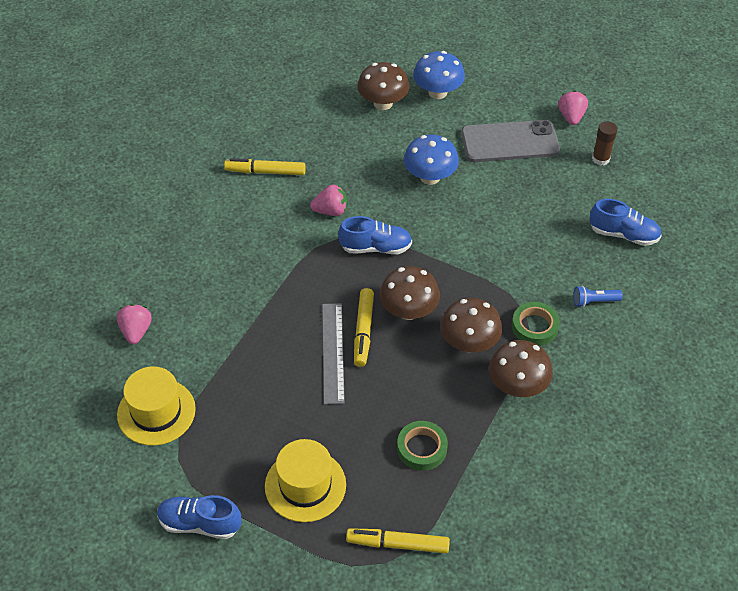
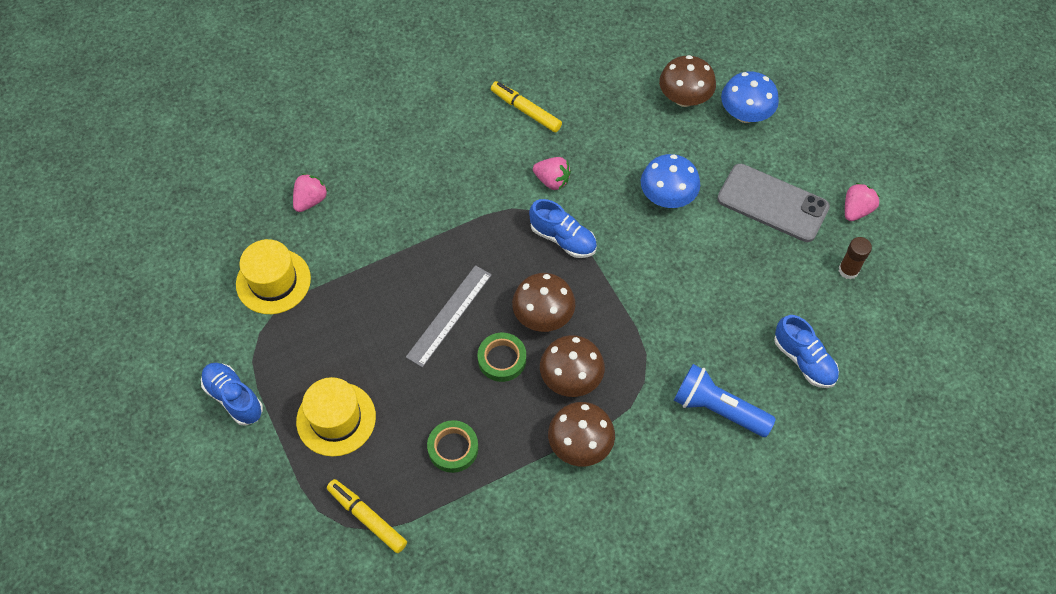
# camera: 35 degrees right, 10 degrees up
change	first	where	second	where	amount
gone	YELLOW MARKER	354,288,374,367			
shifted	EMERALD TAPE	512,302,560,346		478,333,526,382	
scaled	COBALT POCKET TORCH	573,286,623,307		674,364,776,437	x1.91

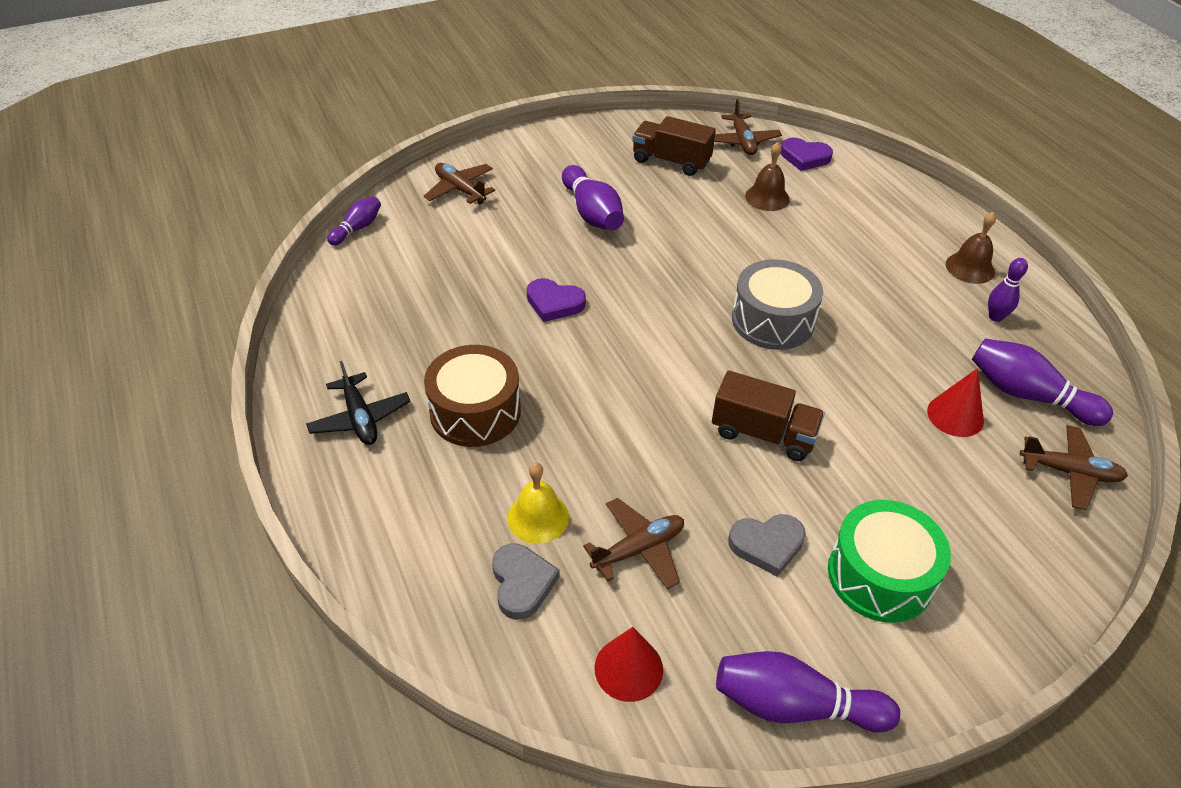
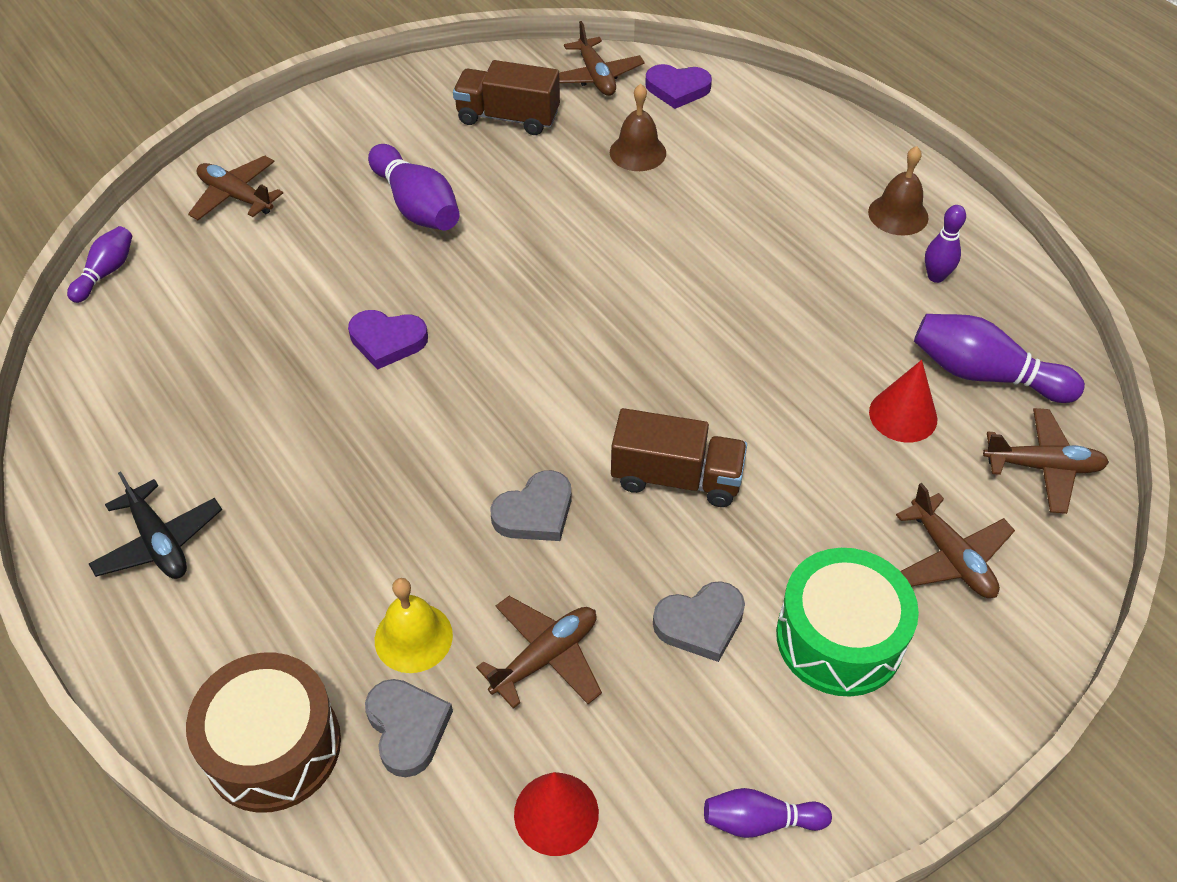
# camera: 10 degrees left, 5 degrees up
change	first	where	second	where	amount
shifted	DARK BROWN DRUM	424,345,521,447		186,652,341,813	
scaled	ROYAL PURPLE TENPIN	716,651,900,733		704,788,832,838	x0.59
gone	GRAY DRUM	732,259,823,350			
new			GRAY HEART SHAPE	491,470,572,541	
new			DARK BROWN PLANE	896,483,1015,598	

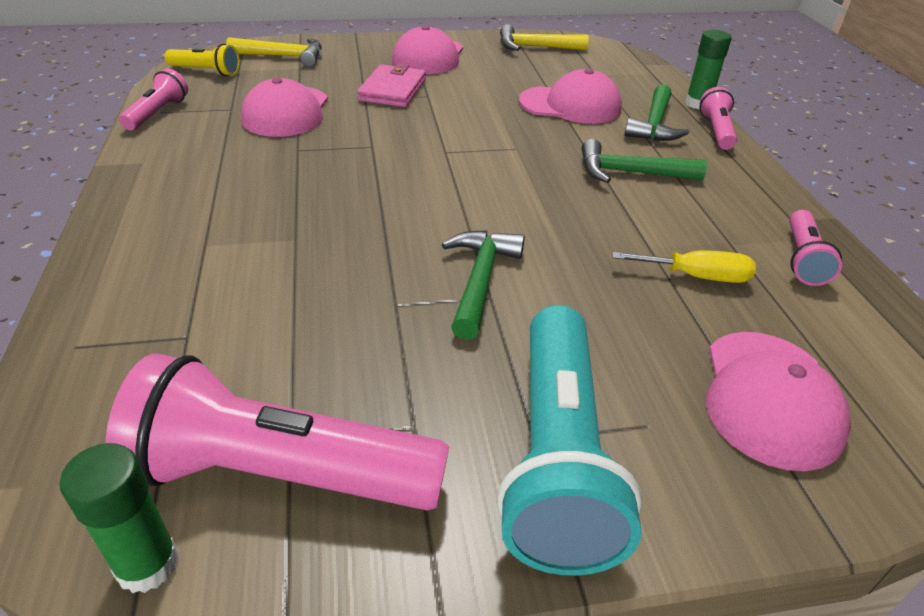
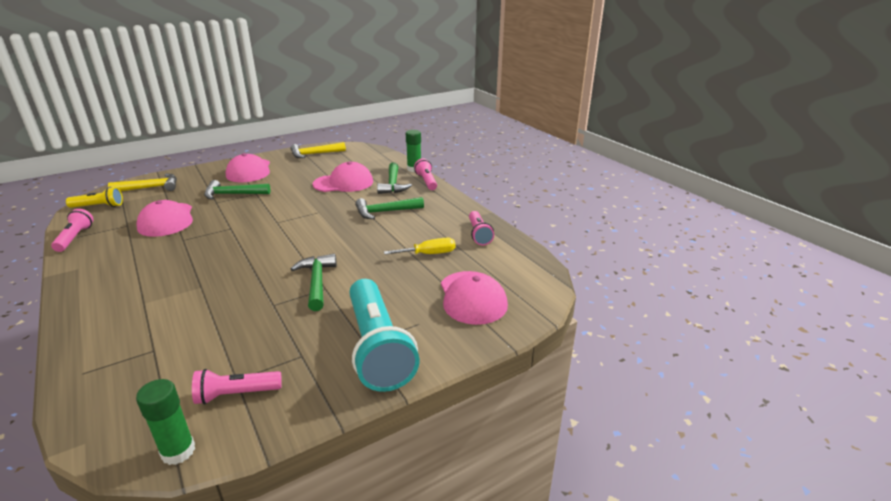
# camera: 20 degrees left, 10 degrees down
change	first	where	second	where	amount
scaled	ROSY POCKET TORCH	106,354,449,511		192,369,282,405	x0.51
swapped	ROSY CARD WALLET	357,64,426,107	EMERALD CLAW HAMMER	204,180,270,200	

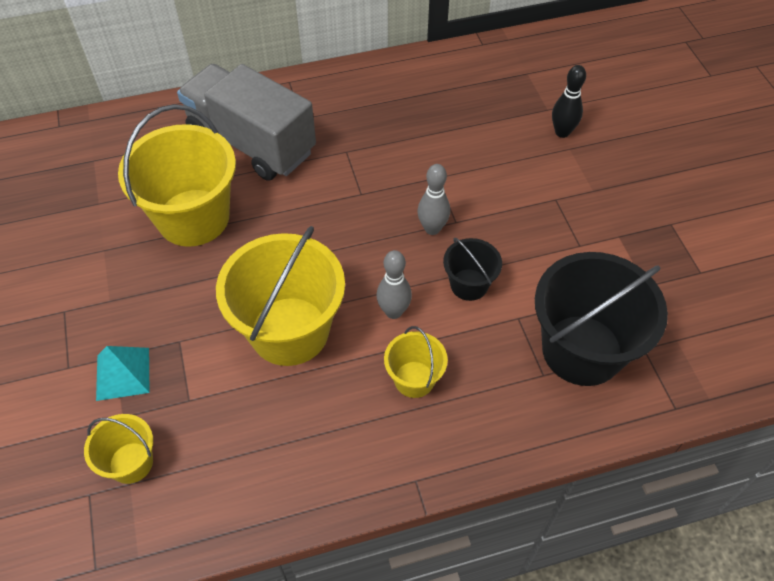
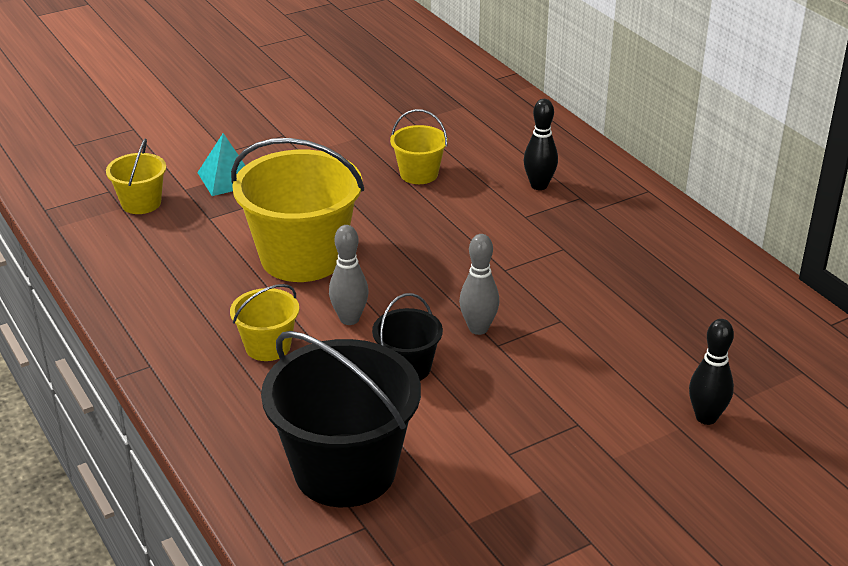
# camera: 75 degrees right, 20 degrees down
change	first	where	second	where	amount
scaled	YELLOW SAND BUCKET	118,104,236,247		390,109,448,184	x0.50
swapped	GRAY LORRY	177,64,316,181	EBONY TENPIN	524,99,558,190	

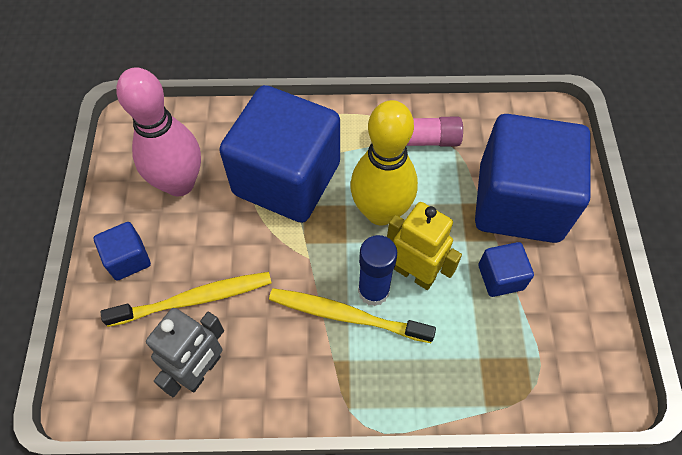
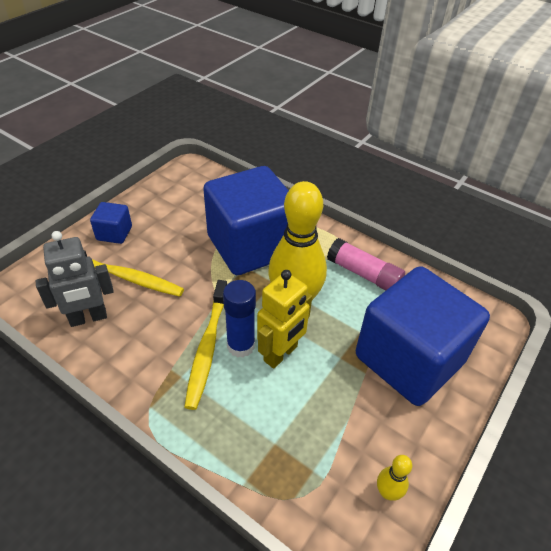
# camera: 35 degrees right, 15 degrees down
change	first	where	second	where	amount
gone	ROSY TENPIN	116,67,201,196			
rotated	YELLOW TOOTH BRUSH	269,288,436,343		184,280,227,410	135 degrees counterclockwise
rotated	YELLOW ROBOT	387,202,462,290		257,270,312,369	60 degrees clockwise
gone	COBALT CUBE	478,242,534,297			
new			YELLOW TENPIN	377,455,412,501	

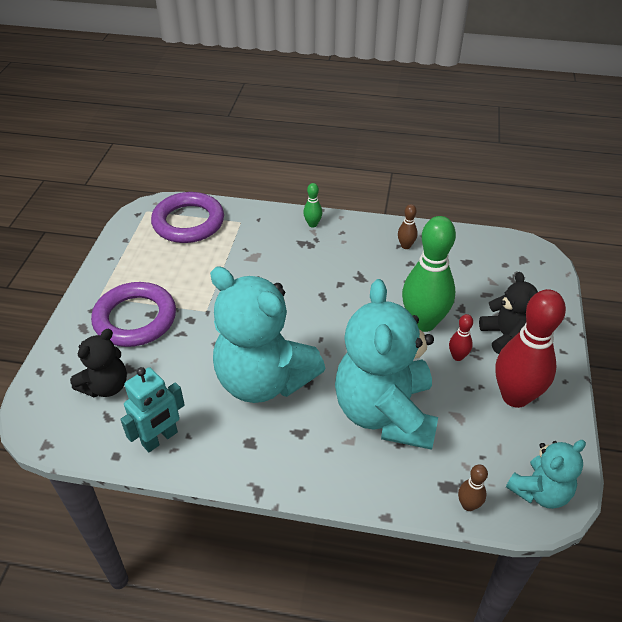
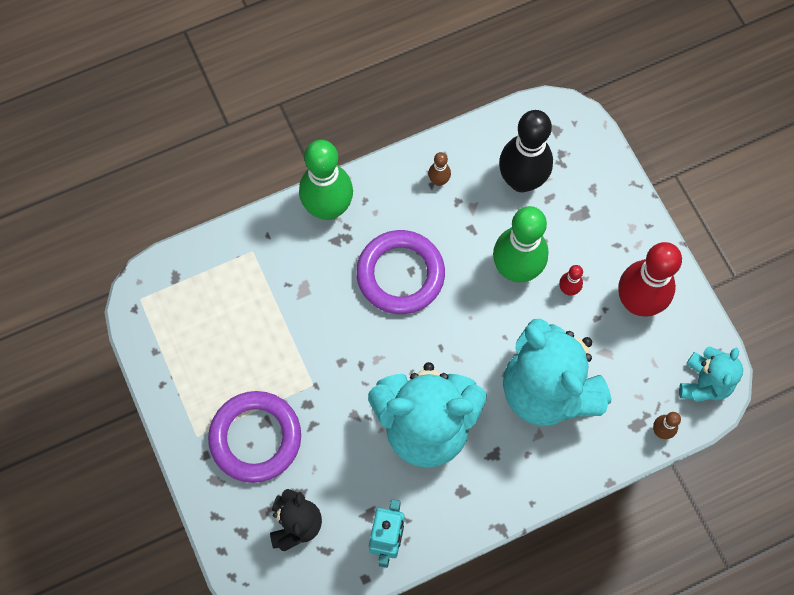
# camera: 35 degrees left, 25 degrees up
change	first	where	second	where	amount
shifted	ROYAL PURPLE HOOP	151,192,224,243		356,230,445,314	
scaled	EMERALD TENPIN	303,183,322,227		299,140,353,220	x2.32
gone	EBONY STUFFED BEAR	479,272,538,354			
new			EBONY TENPIN	499,110,553,192	

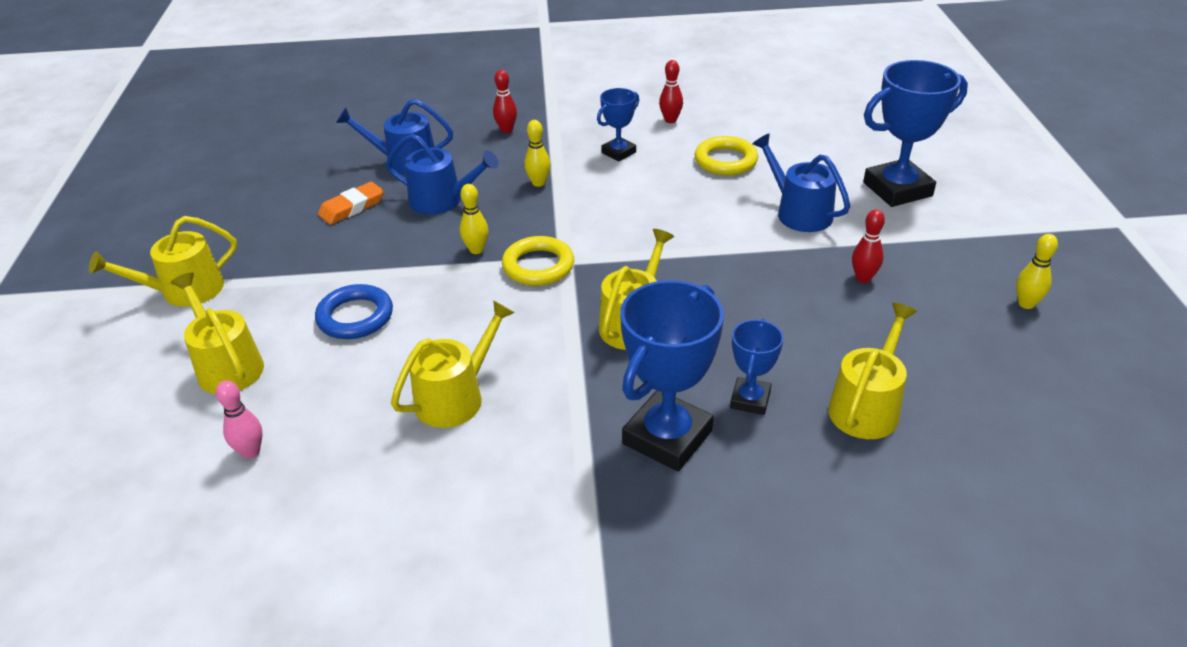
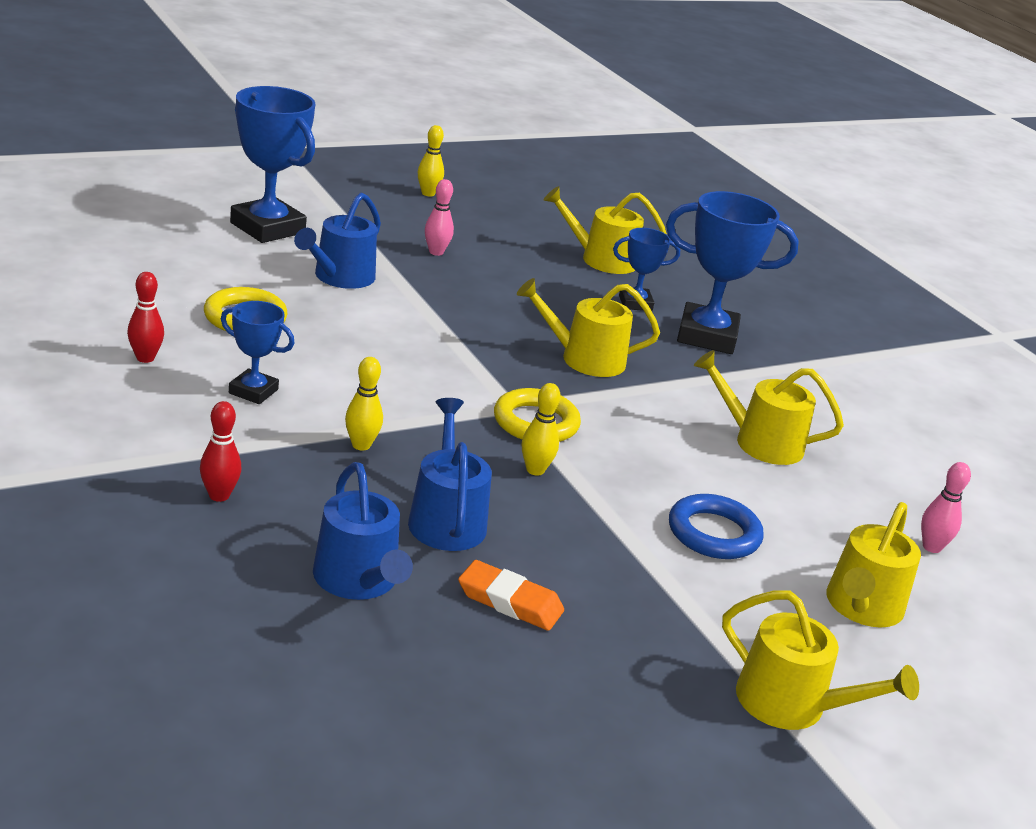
# camera: 120 degrees left, 10 degrees down
change	first	where	second	where	amount
repainted	RED TENPIN	852,209,885,283	ROSY TENPIN	425,179,454,256	

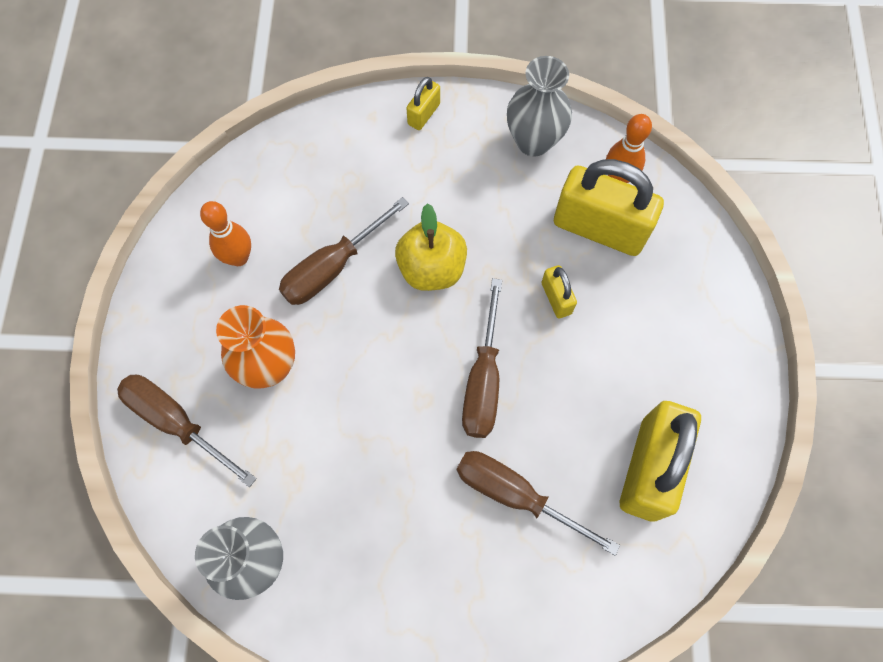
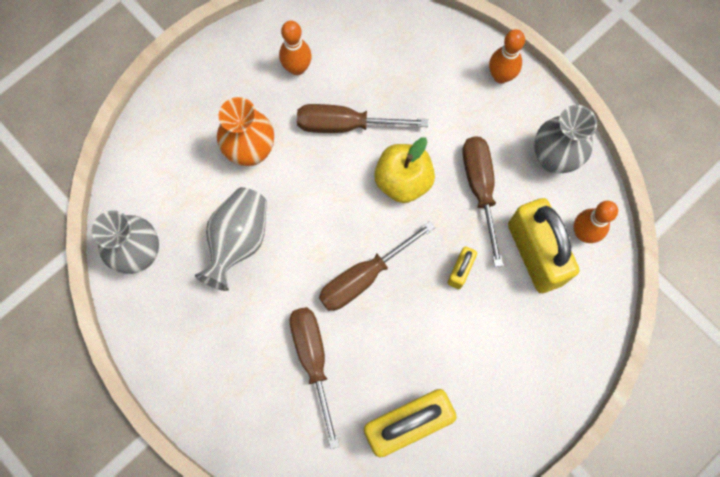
# camera: 45 degrees right, 5 degrees up
change	first	where	second	where	amount
shifted	DARK BROWN SCREWDRIVER	117,375,257,487		463,136,503,267	
swapped	YELLOW PADLOCK	406,77,440,130	ORANGE-COLOURED TENPIN	489,29,525,83	
new			GRAY TALL VASE	195,187,267,291	

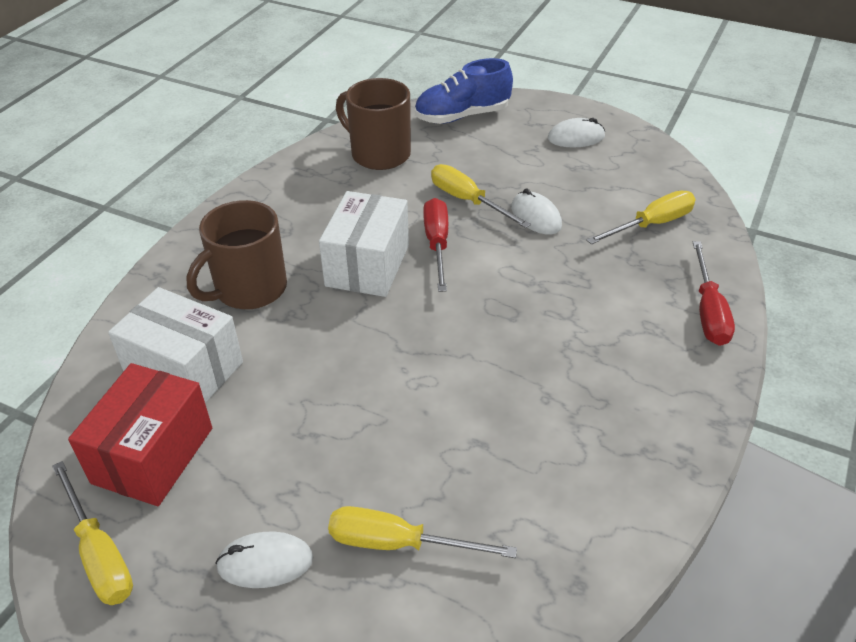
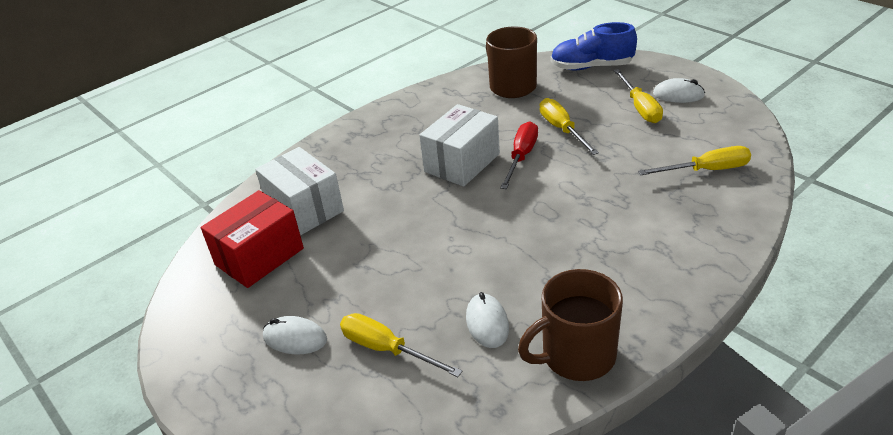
# camera: 25 degrees right, 5 degrees down
change	first	where	second	where	amount
shifted	YELLOW SCREWDRIVER	52,461,133,605		613,69,663,123	
shifted	DARK BROWN COFFEE MUG	187,200,287,309		518,269,623,381	
shifted	PURE WHITE MOUSE	511,189,562,235		466,292,509,348	
gone	RED SCREWDRIVER	693,241,735,346			

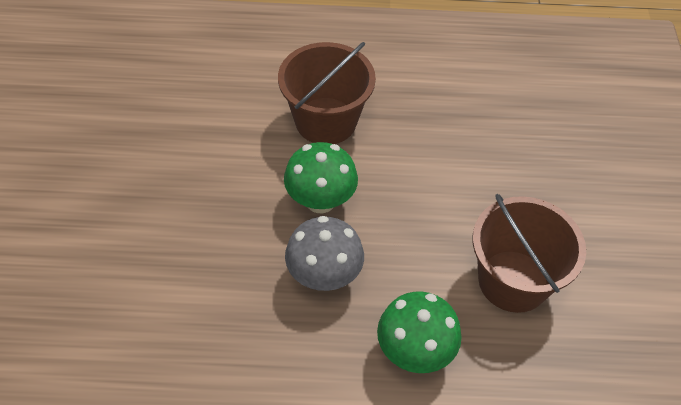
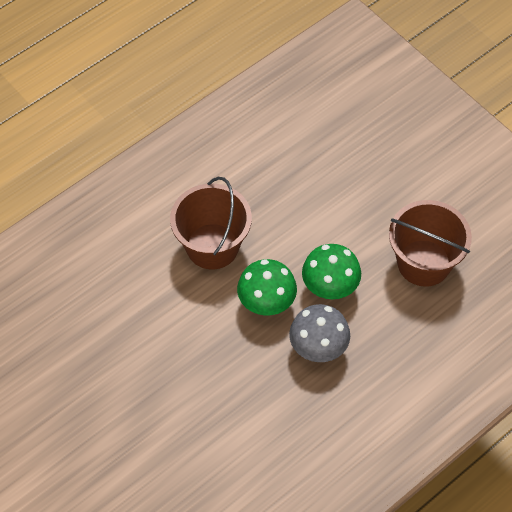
# camera: 40 degrees left, 5 degrees up
change	first	where	second	where	amount
shifted	EMERALD MUSHROOM	377,291,462,373		302,244,361,299	

